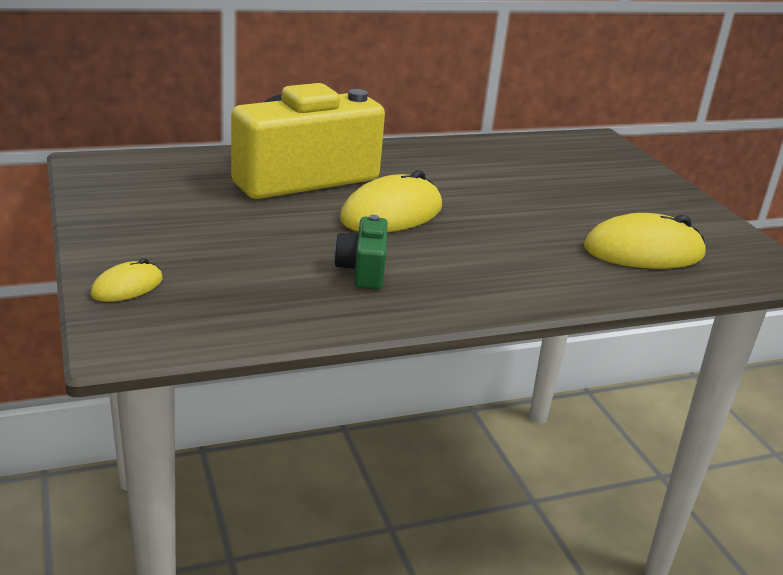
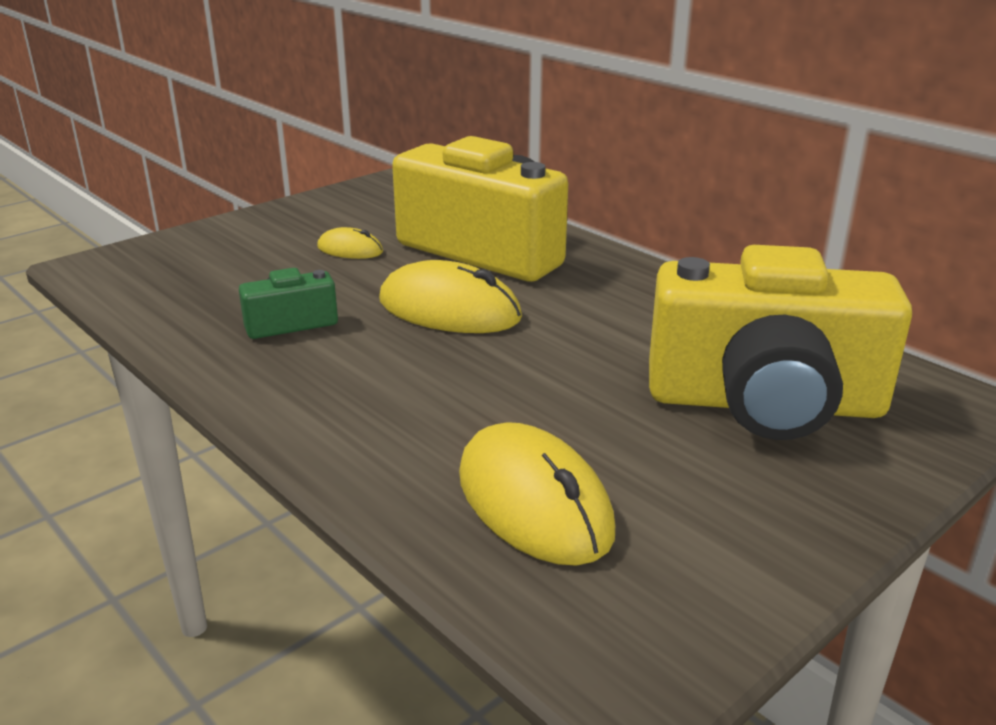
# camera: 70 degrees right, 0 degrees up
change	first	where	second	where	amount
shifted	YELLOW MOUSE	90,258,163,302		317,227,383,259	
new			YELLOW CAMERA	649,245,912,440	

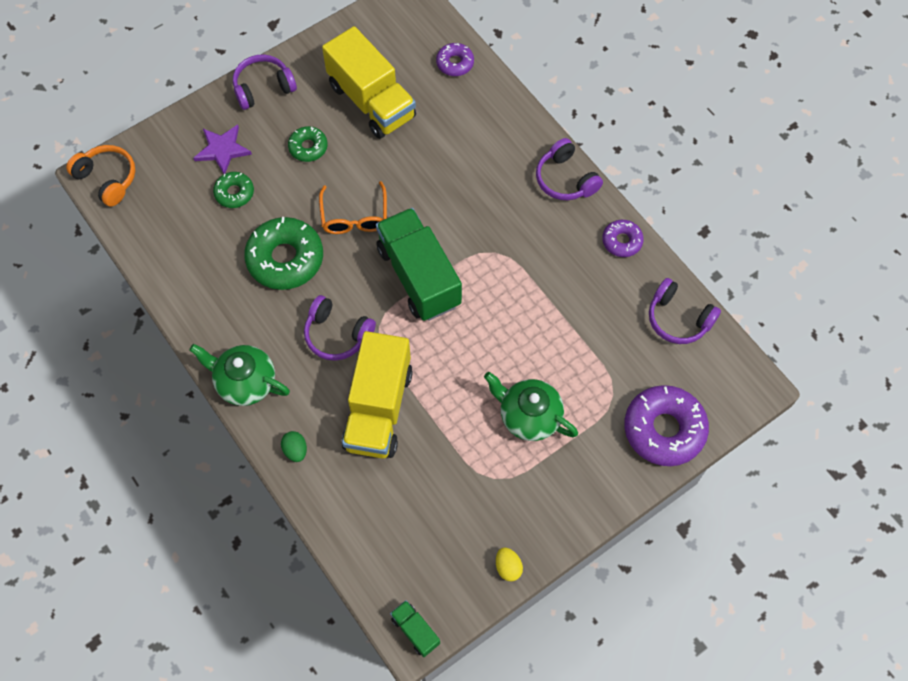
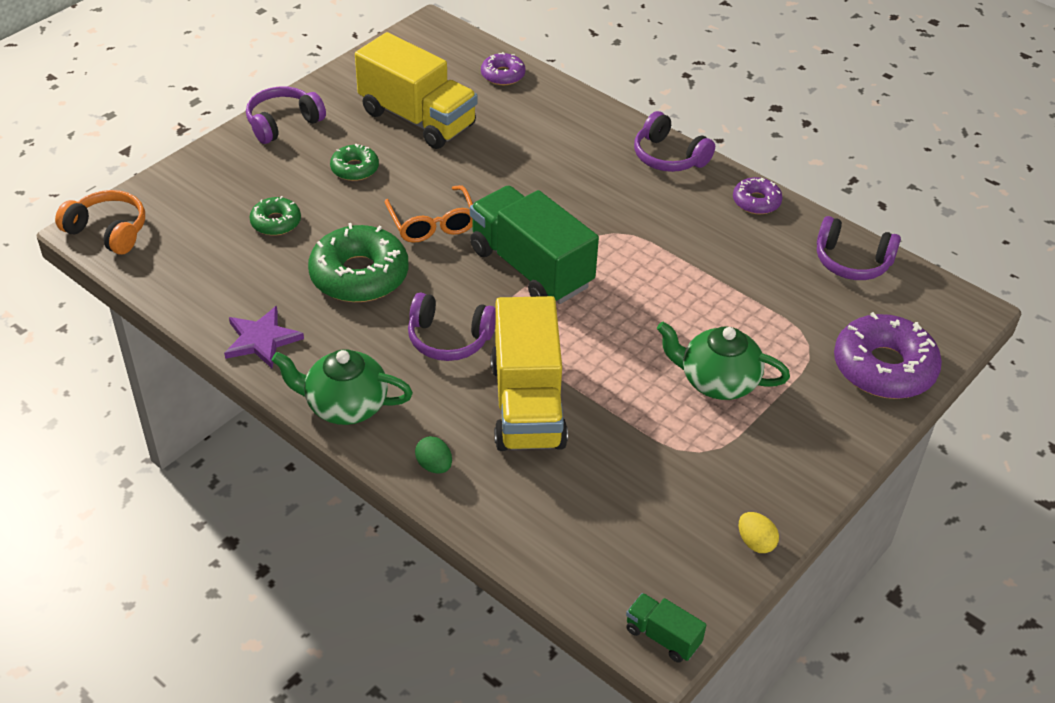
# camera: 15 degrees left, 20 degrees down
change	first	where	second	where	amount
shifted	ROYAL PURPLE STAR SHAPE	194,125,252,174		224,306,304,368	

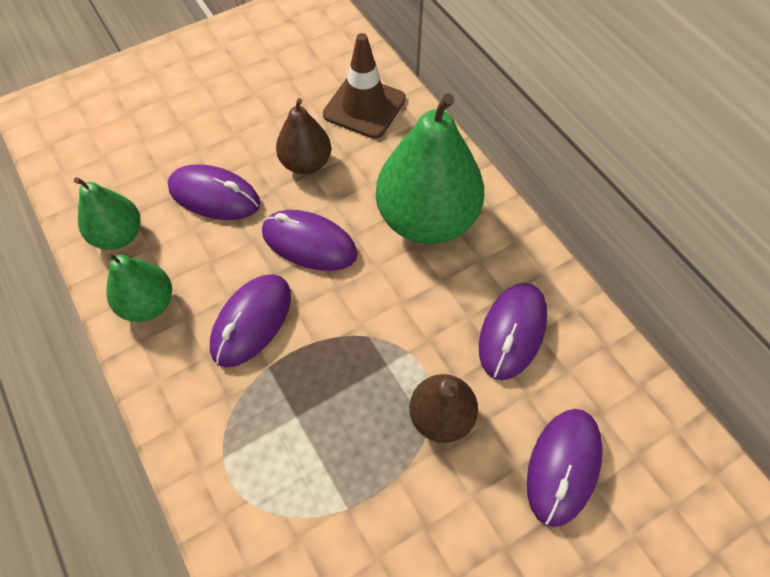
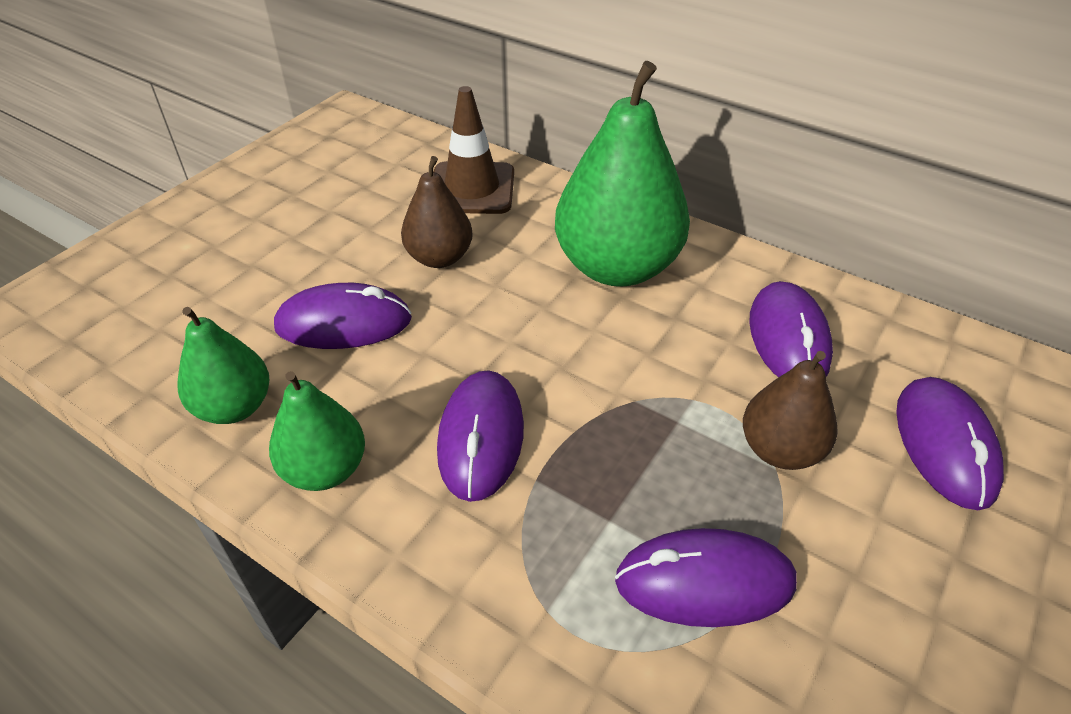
# camera: 25 degrees left, 15 degrees down
change	first	where	second	where	amount
shifted	ROYAL PURPLE MOUSE	262,210,358,271		615,528,797,627	

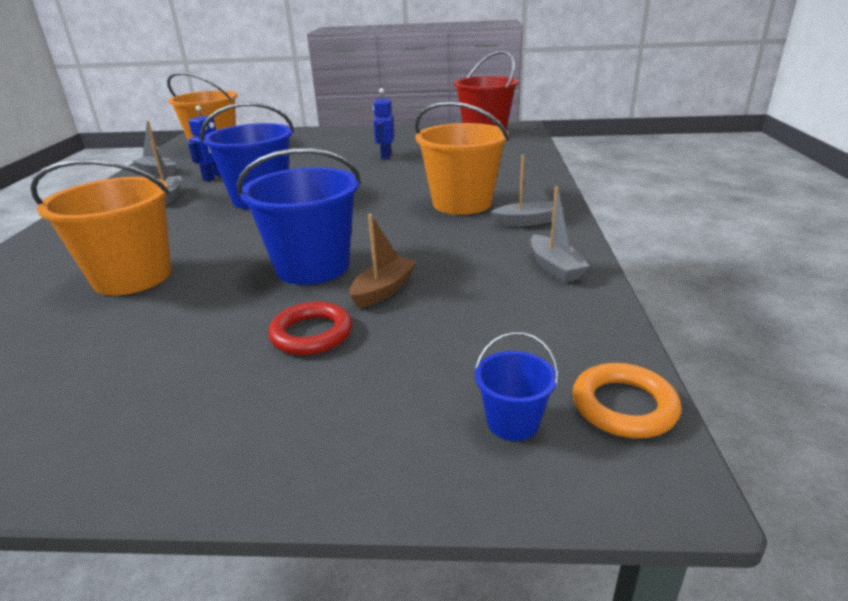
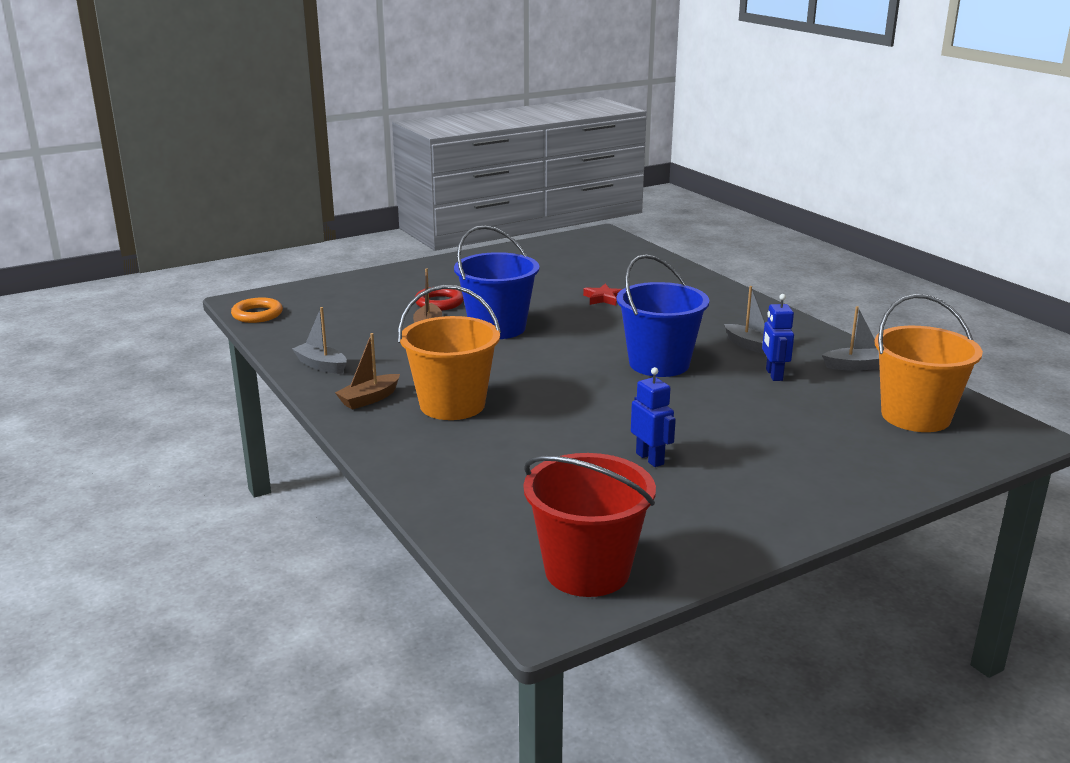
# camera: 145 degrees right, 5 degrees down
change	first	where	second	where	amount
swapped	ORANGE-COLOURED SAND BUCKET	30,159,171,295	RED STAR SHAPE	583,284,622,306	
gone	COBALT SAND BUCKET	475,332,559,441			
repainted	GRAY SAILBOAT	490,155,564,227	DARK BROWN SAILBOAT	335,333,400,410	

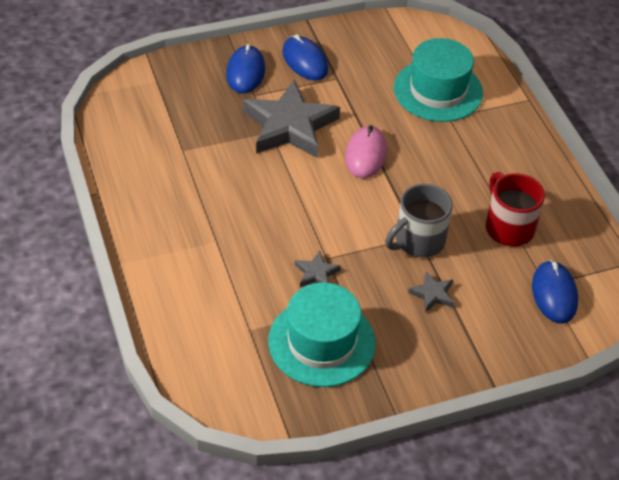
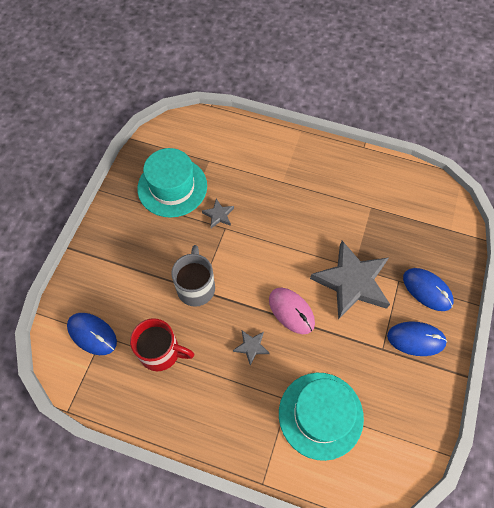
# camera: 130 degrees right, 15 degrees up
change	first	where	second	where	amount
shifted	GRAY STAR SHAPE	408,272,454,313		233,330,270,366	

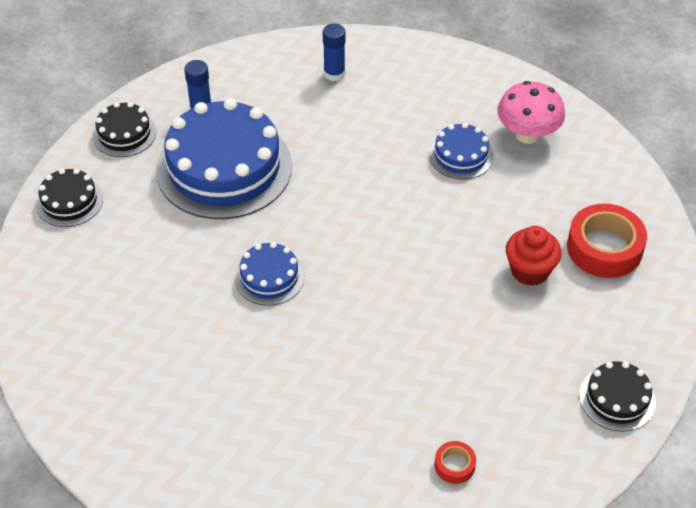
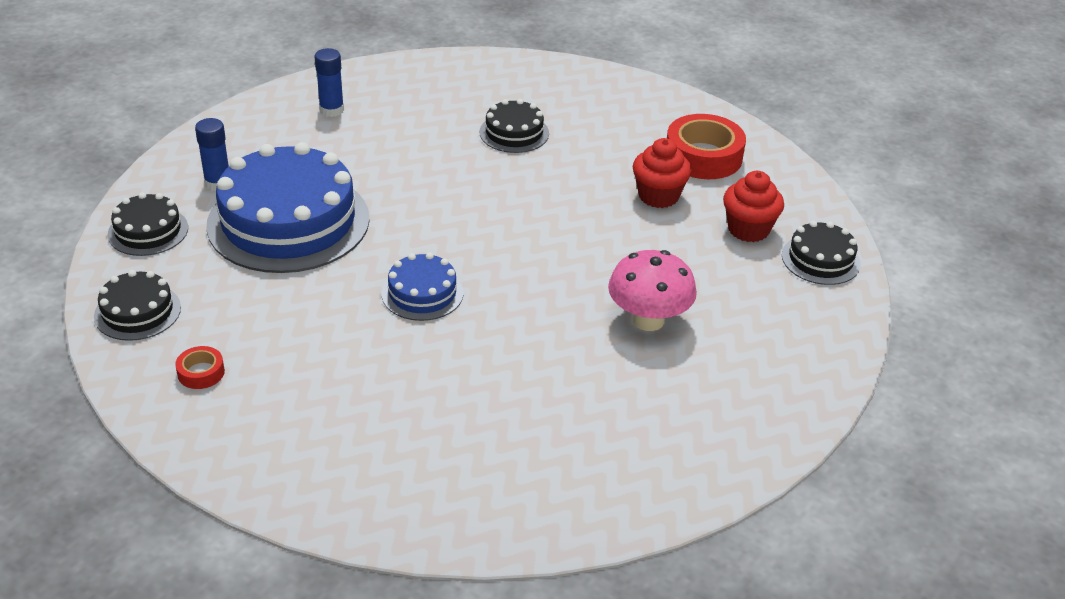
# camera: 35 degrees left, 10 degrees down
change	first	where	second	where	amount
repainted	COBALT CAKE	429,123,494,179	EBONY CAKE	480,99,549,153	
shifted	RED TAPE	435,441,476,484		175,346,225,389	
shifted	ROSY MUSHROOM	498,81,565,144		608,250,697,331	
new			RED MUFFIN	723,171,784,242	

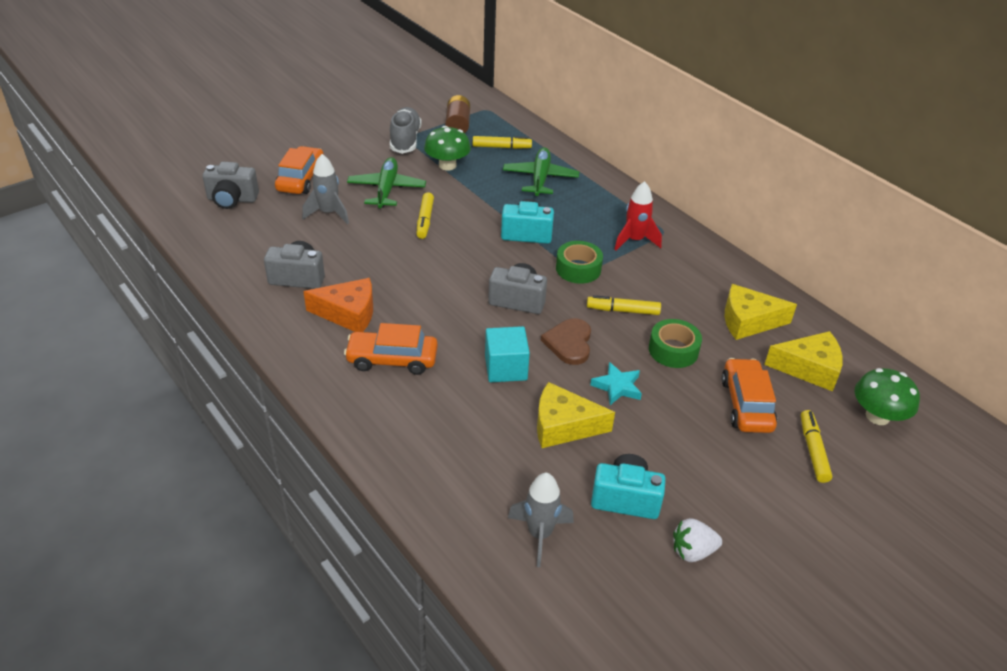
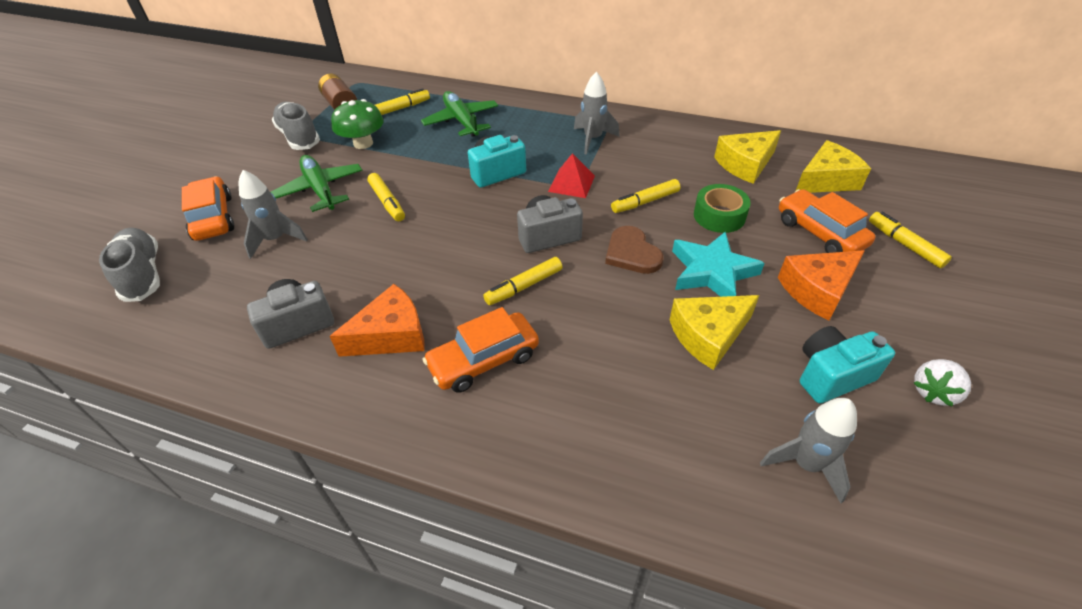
# camera: 30 degrees left, 5 degrees up
change	first	where	second	where	amount
swapped	GRAY CAMERA	202,162,259,209	GRAY SHOE	99,227,160,302	
gone	TURQUOISE CUBE	485,326,530,382			
swapped	EMERALD TAPE	556,241,603,284	RED SOLID PYRAMID	548,153,595,198	
scaled	TURQUOISE STAR SHAPE	590,362,642,405		672,231,765,297	x1.61
repainted	RED ROCKET	614,181,662,251	GRAY ROCKET	574,72,619,154	
gone	EMERALD MUSHROOM	855,368,920,425			
new			YELLOW MARKER	483,257,562,305	
new			ORANGE-COLOURED PIECE OF CHEESE	778,250,865,320	

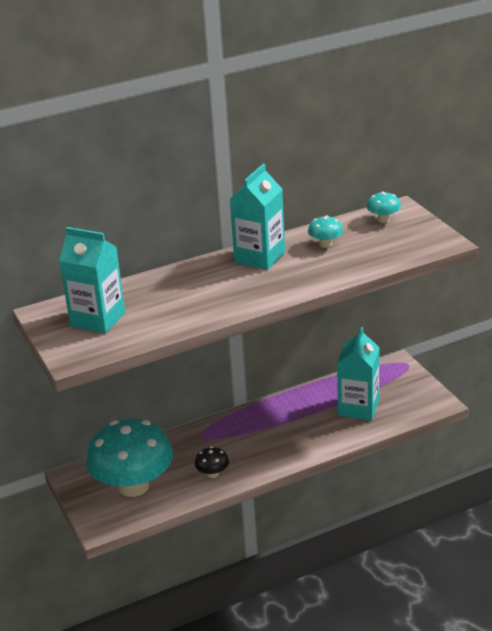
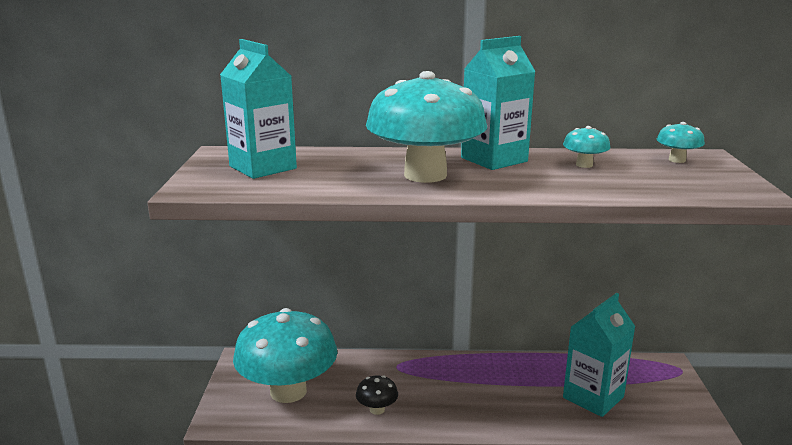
# camera: 25 degrees right, 10 degrees down
change	first	where	second	where	amount
new			TURQUOISE MUSHROOM	366,71,487,183	

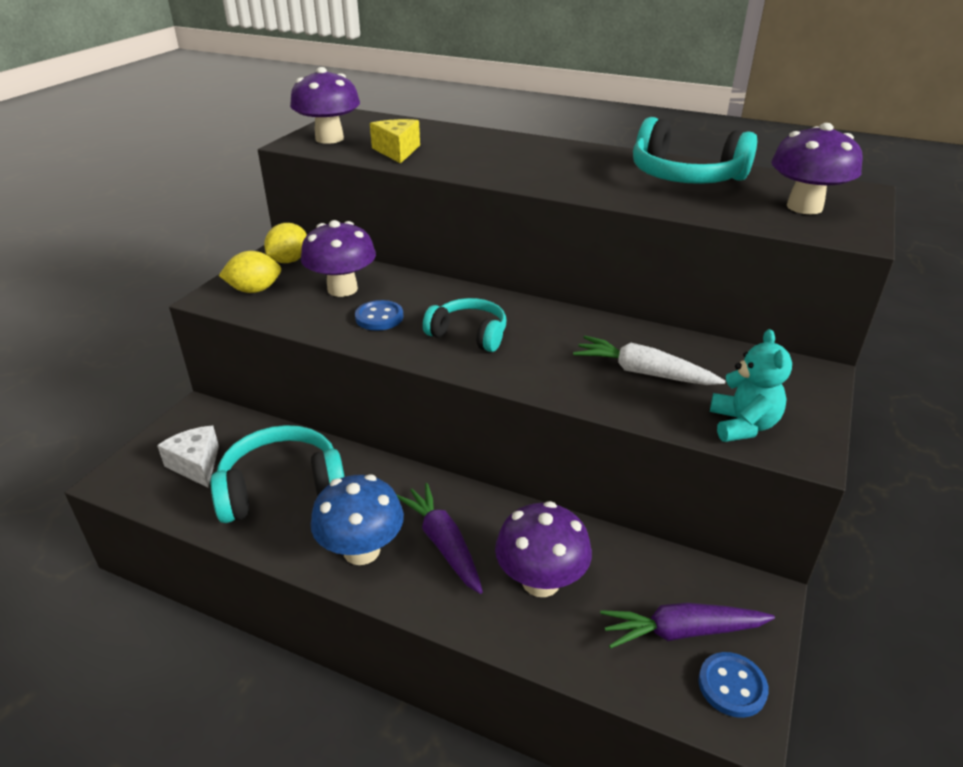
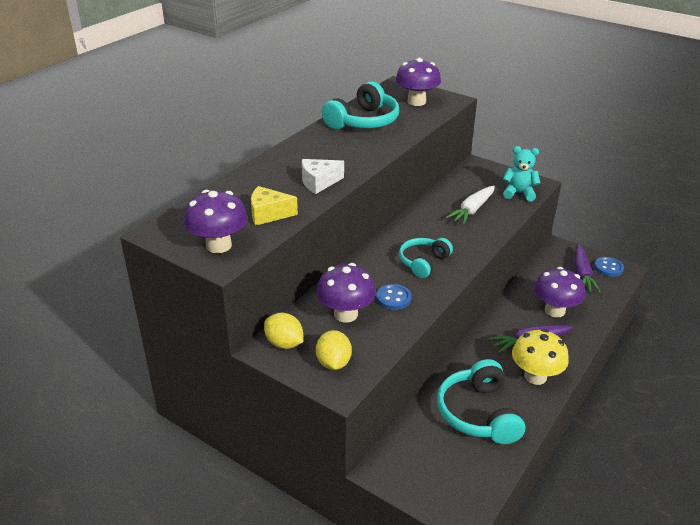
# camera: 80 degrees left, 0 degrees up
change	first	where	second	where	amount
shifted	PURE WHITE PIECE OF CHEESE	157,426,219,488		302,159,344,194	
repainted	COBALT MUSHROOM	311,474,404,565	YELLOW MUSHROOM	512,329,569,385	

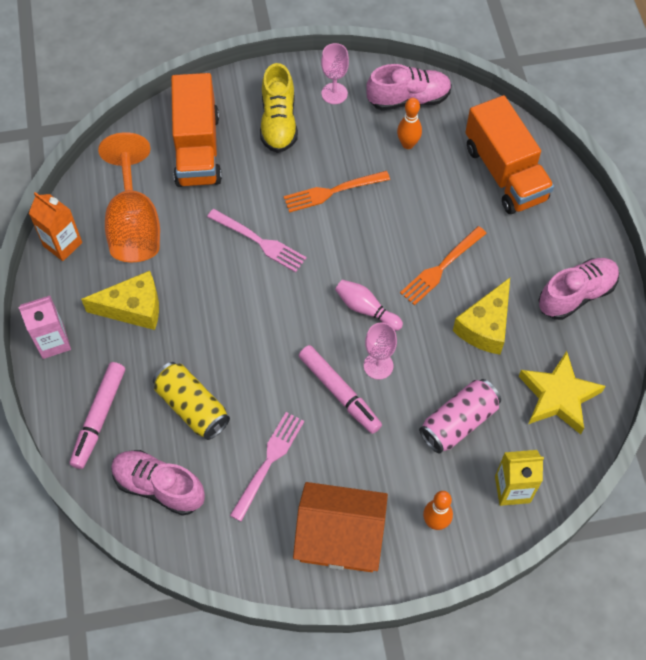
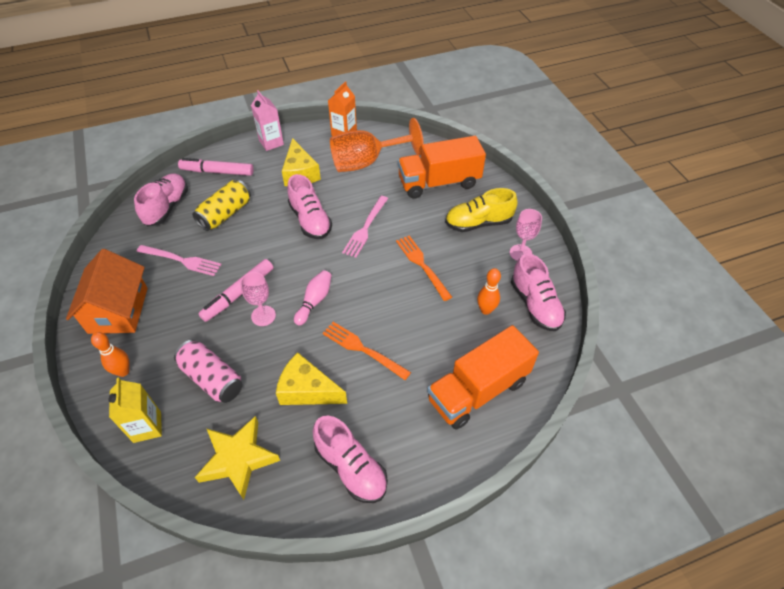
# camera: 80 degrees right, 10 degrees down
change	first	where	second	where	amount
new			ROSY SHOE	287,174,332,239	

